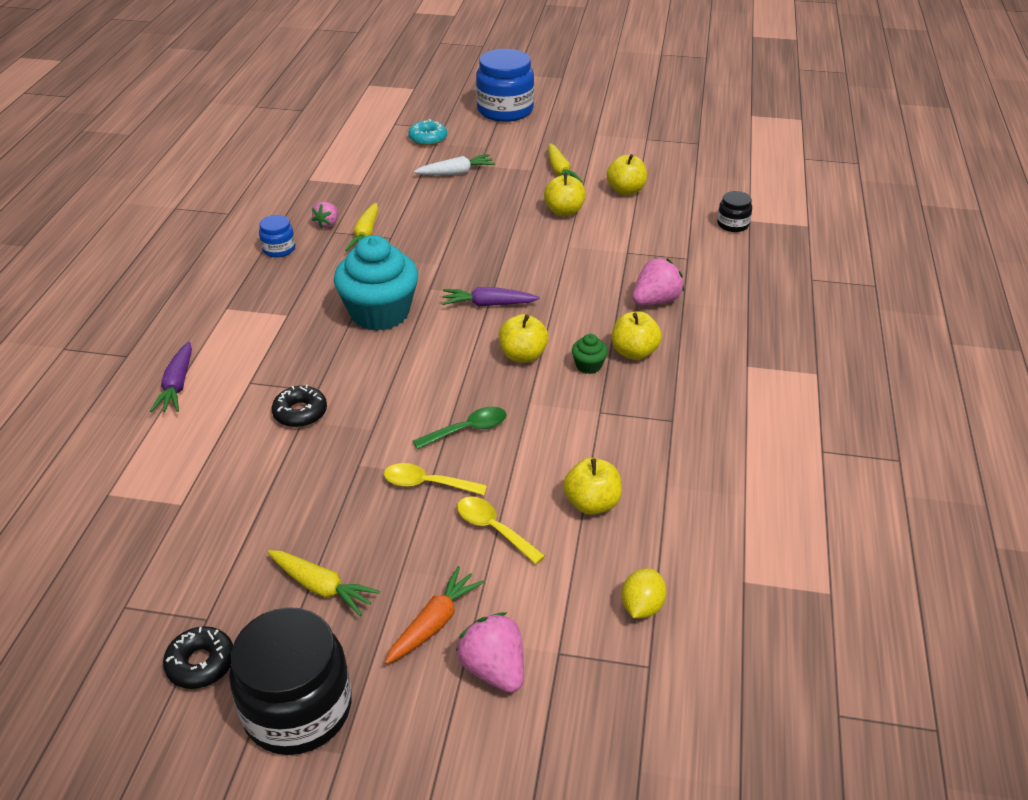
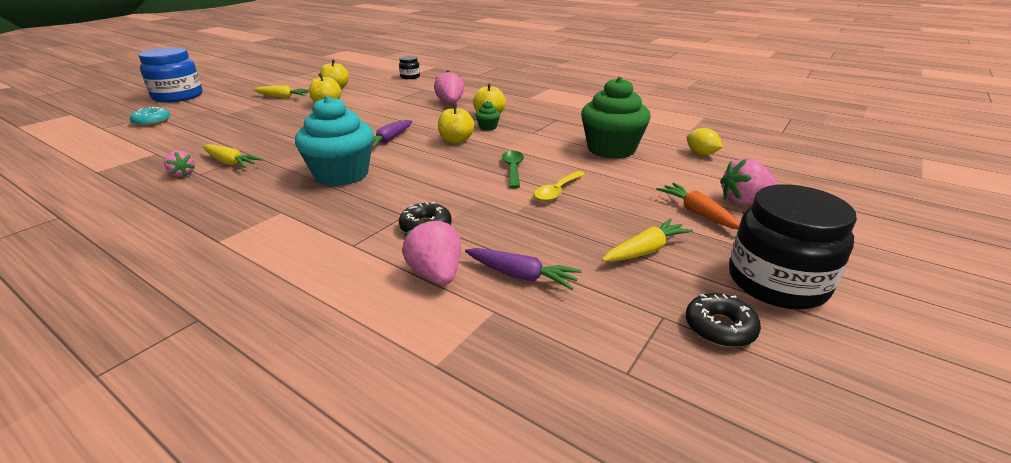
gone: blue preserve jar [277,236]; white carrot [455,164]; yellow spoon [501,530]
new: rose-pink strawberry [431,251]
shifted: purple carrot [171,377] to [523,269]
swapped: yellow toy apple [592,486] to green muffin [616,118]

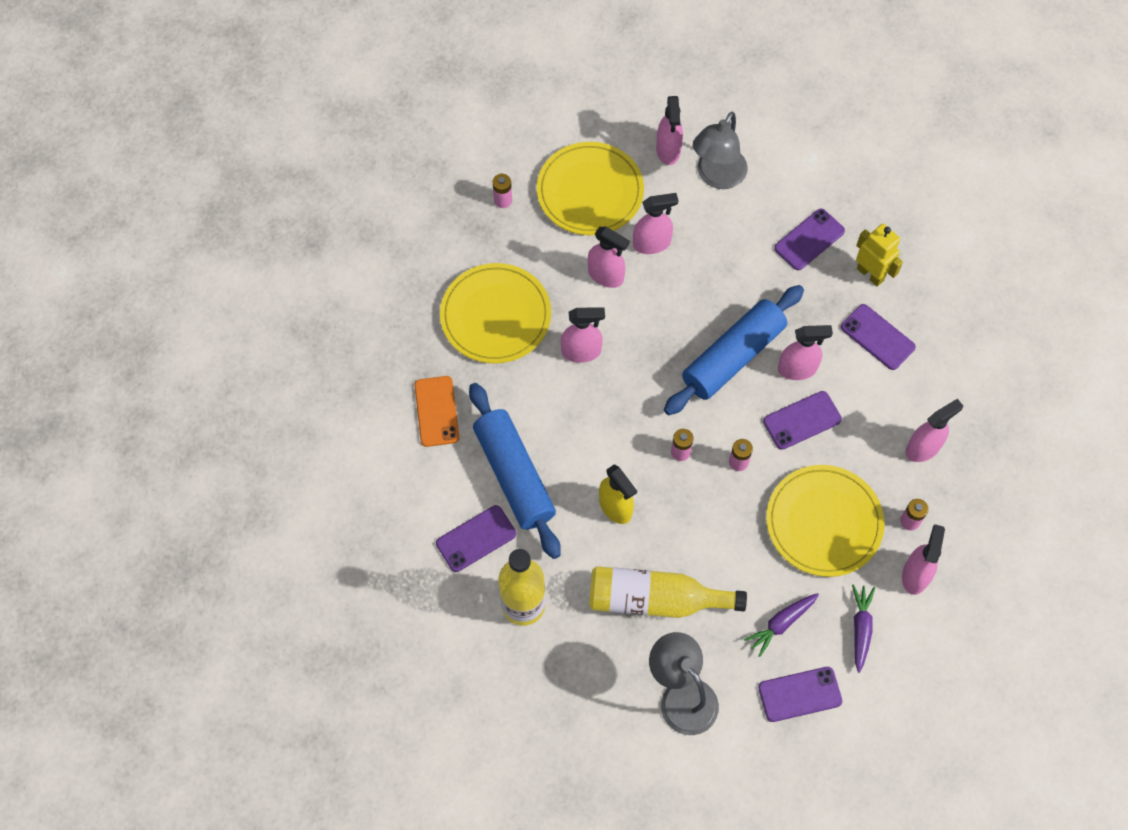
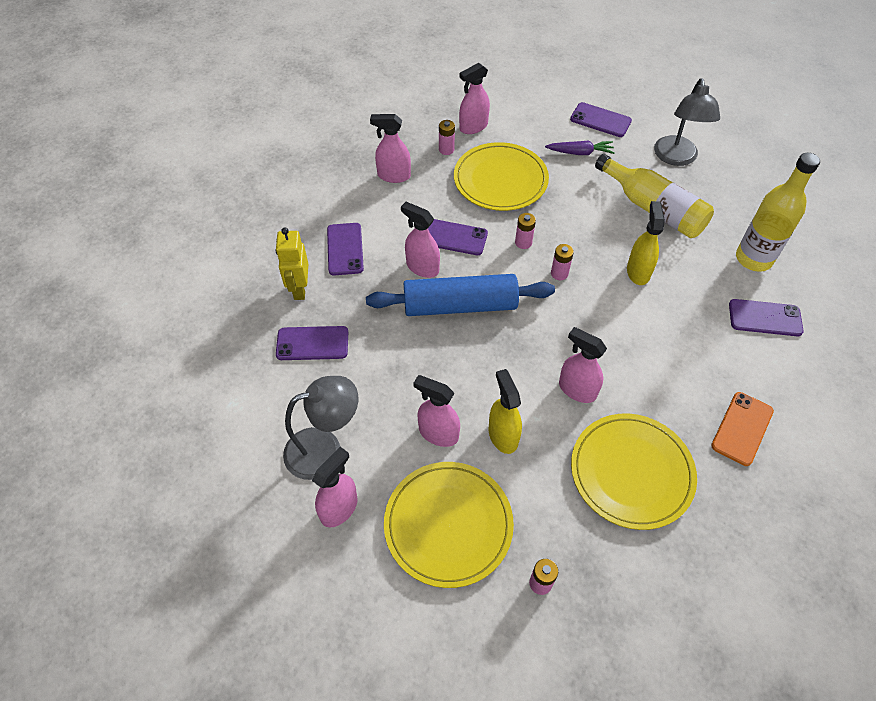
gone: blue rolling pin [515,471]; purple carrot [864,628]
repainted: rose-pink spray cleaner [609,257] to yellow spray cleaner [505,411]

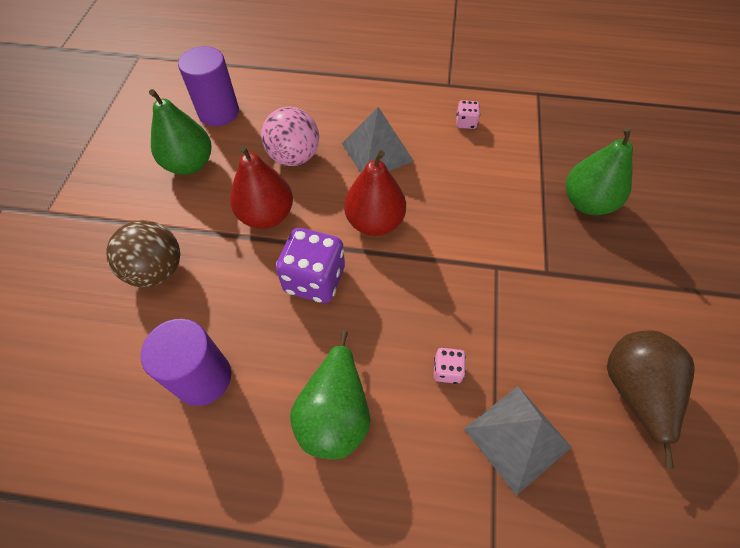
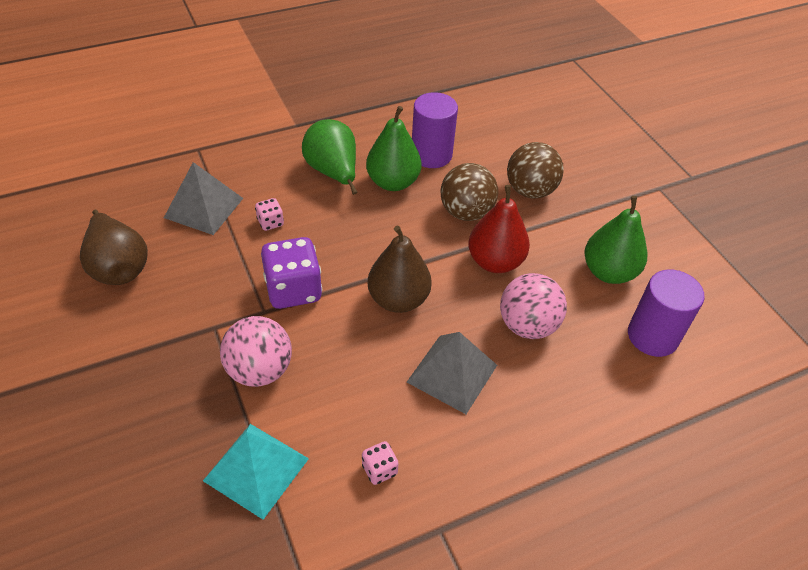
new: teal pyramid [256,472]; rose-pink sphere [256,351]; dark brown sphere [469,192]
shifted: purple game die [310,265] to [292,273]; green toy pear [599,171] to [394,148]
repainted: red toy pear [375,193] to dark brown toy pear [400,269]

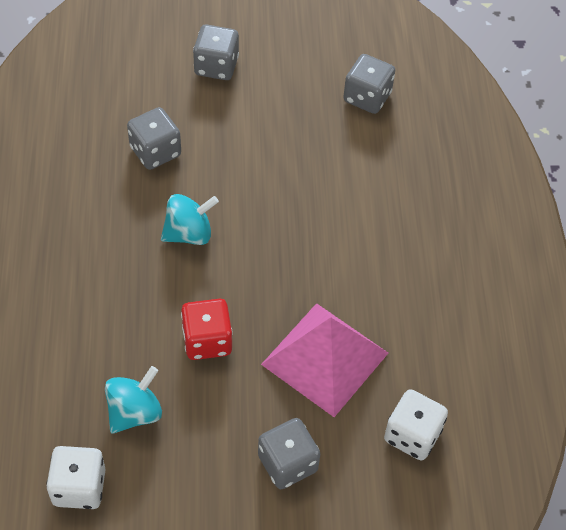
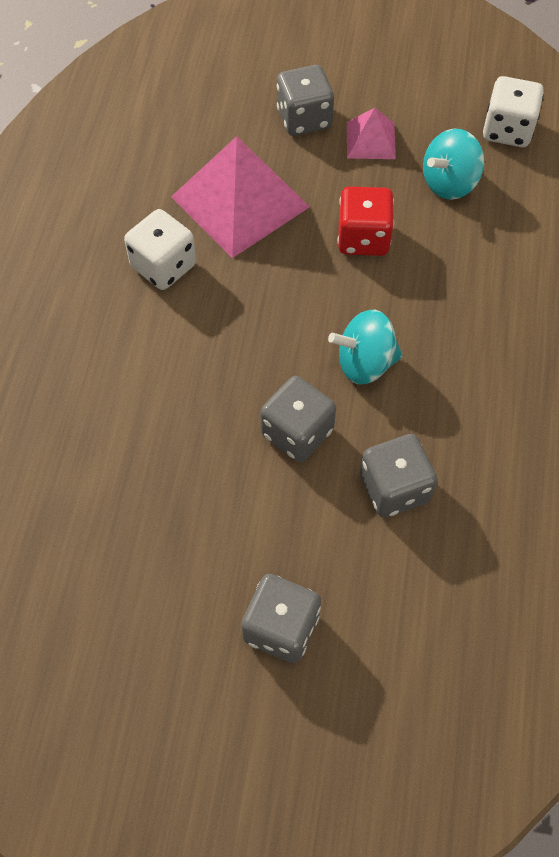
new: rose-pink pyramid [371,133]
shifted: grey game die [369,84] to [298,419]; white game die [416,424] to [160,249]

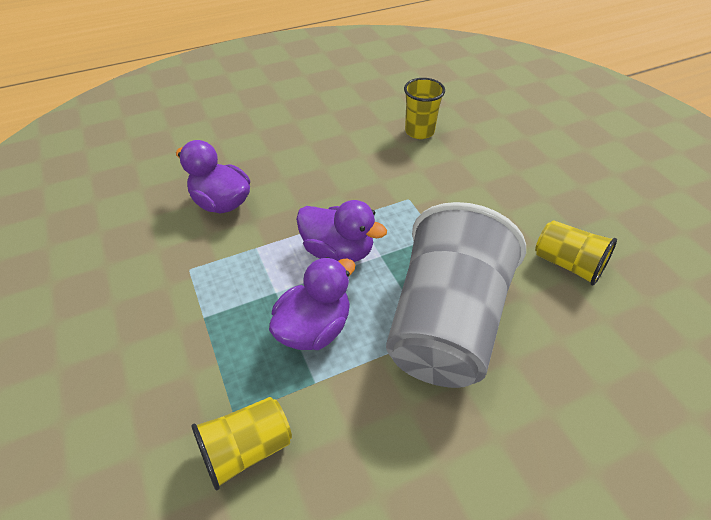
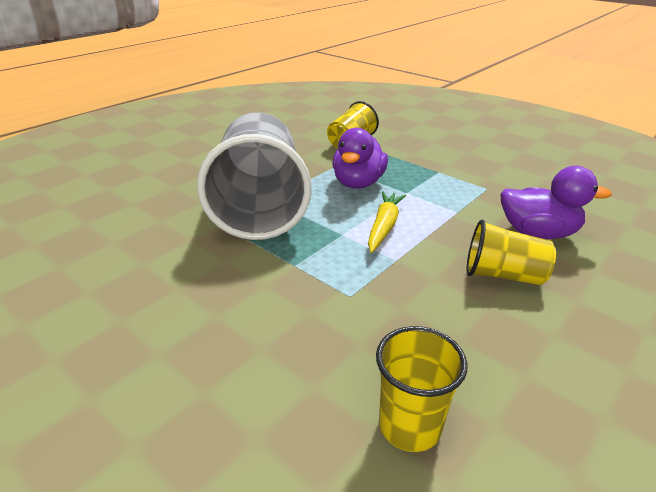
shifted: yellow cup [576,253] to [511,252]
swapped: purple rubber duck [341,231] to yellow carrot [387,222]

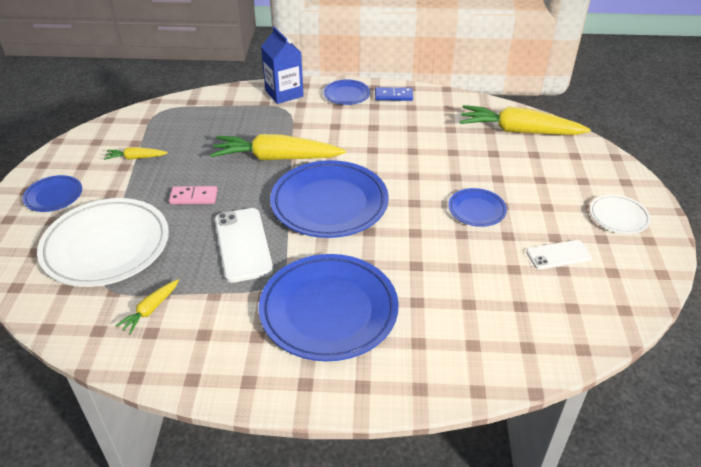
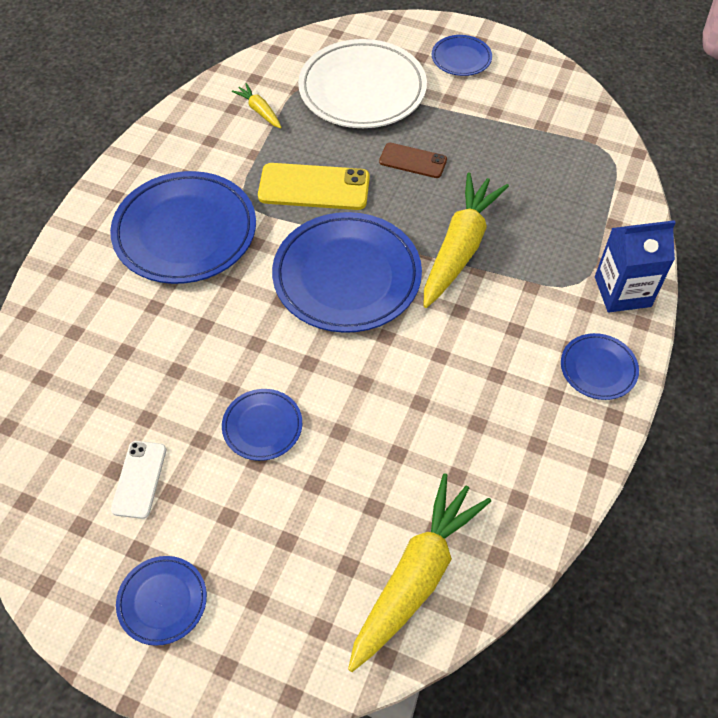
gone: yellow carrot [136,153]; blue domino tile [394,94]
swapped: rose-pink domino tile [193,195] to dark brown smartphone [413,160]
repainted: white smartphone [244,245] to yellow smartphone [314,186]; white plate [620,214] to blue plate [161,601]

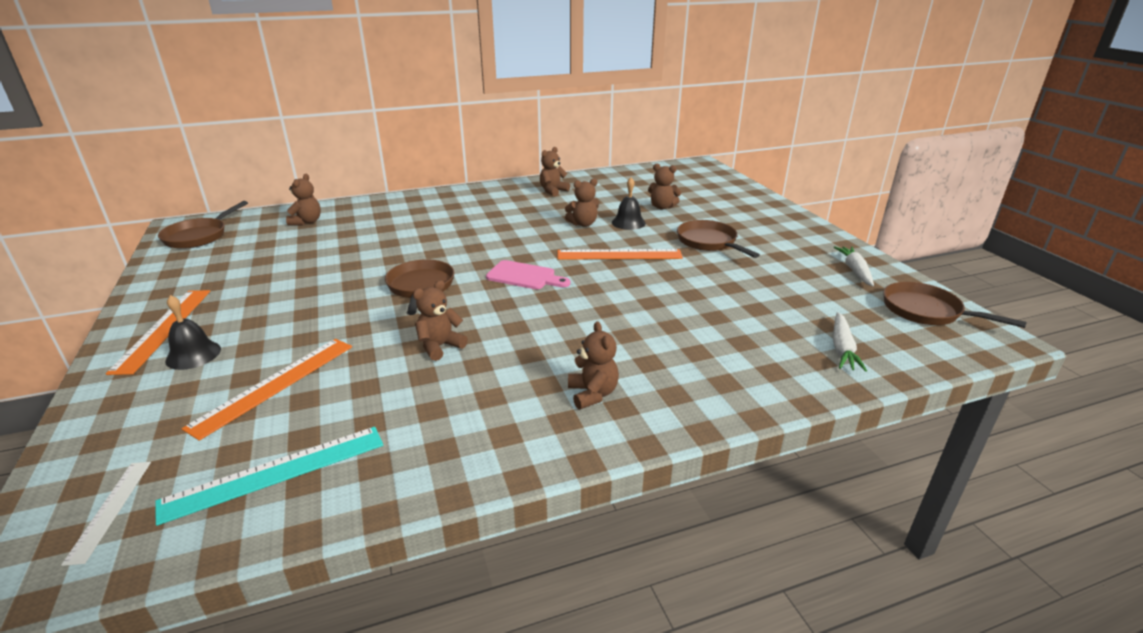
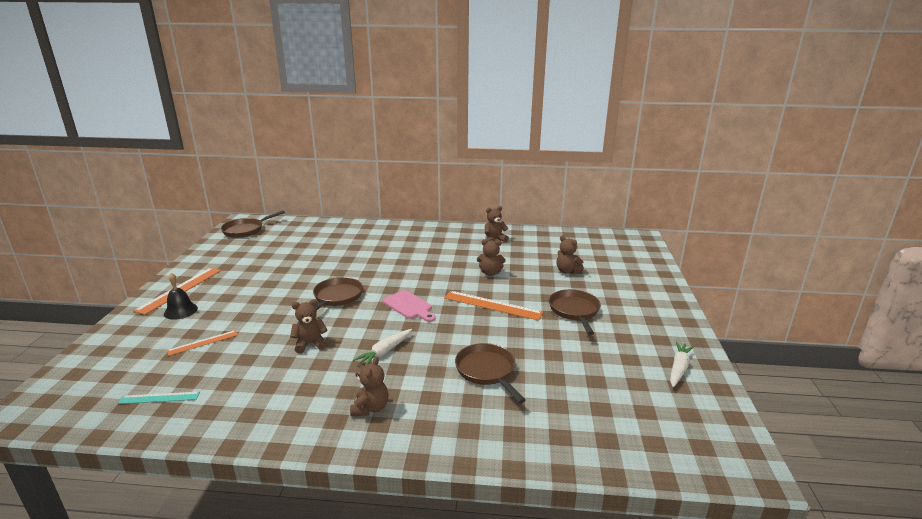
gone: white ruler [106,514]; dark brown teddy bear [303,200]; black bell [629,204]
shifted: white carrot [850,342] to [382,347]; dark brown skillet [955,305] to [490,373]
scaled: teal ruler [269,476] = [159,398] x0.58; orange-coloured ruler [267,390] = [202,343] x0.58

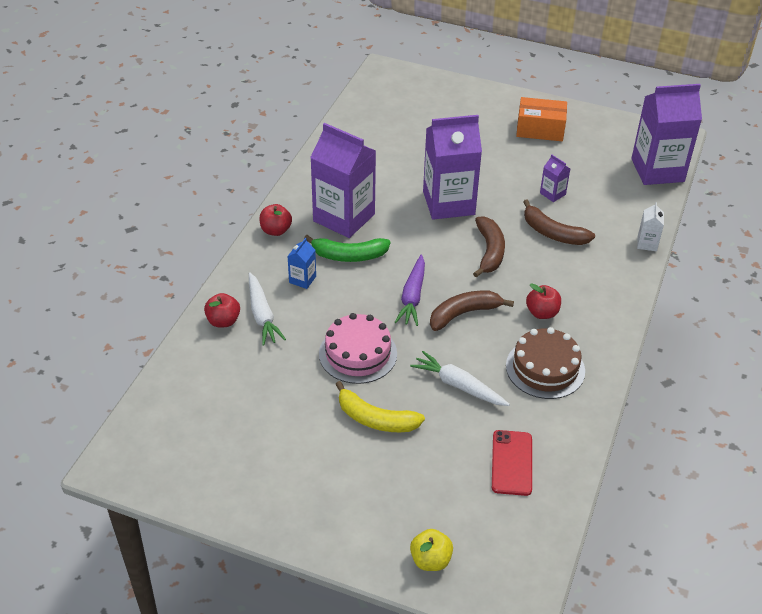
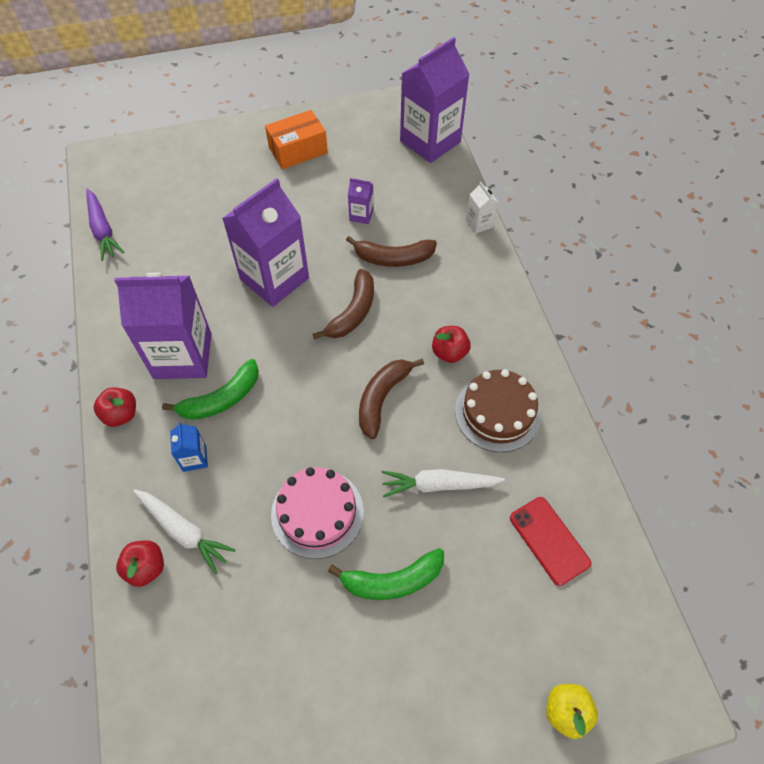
shifted: purple carrot [410,290] to [105,225]
repainted: yellow banana [380,406] to green banana [386,574]
rotated: dark brown banana [489,247] = [343,304] 60 degrees clockwise

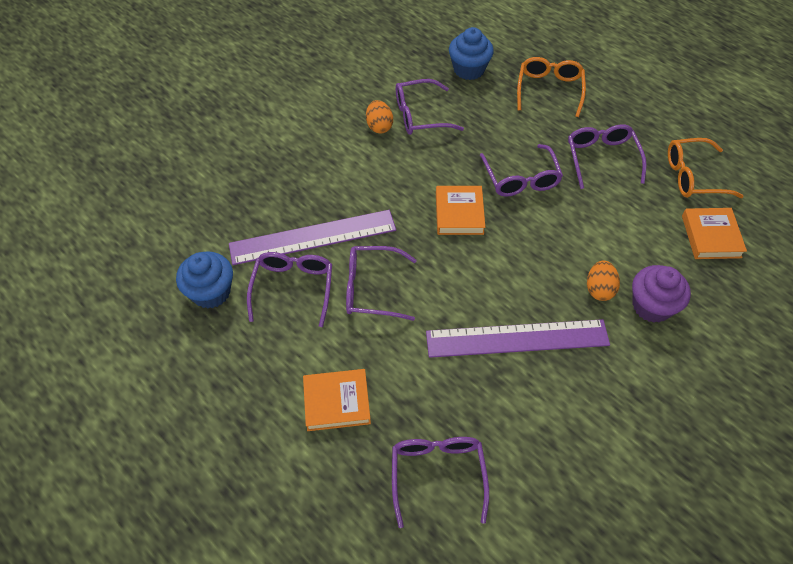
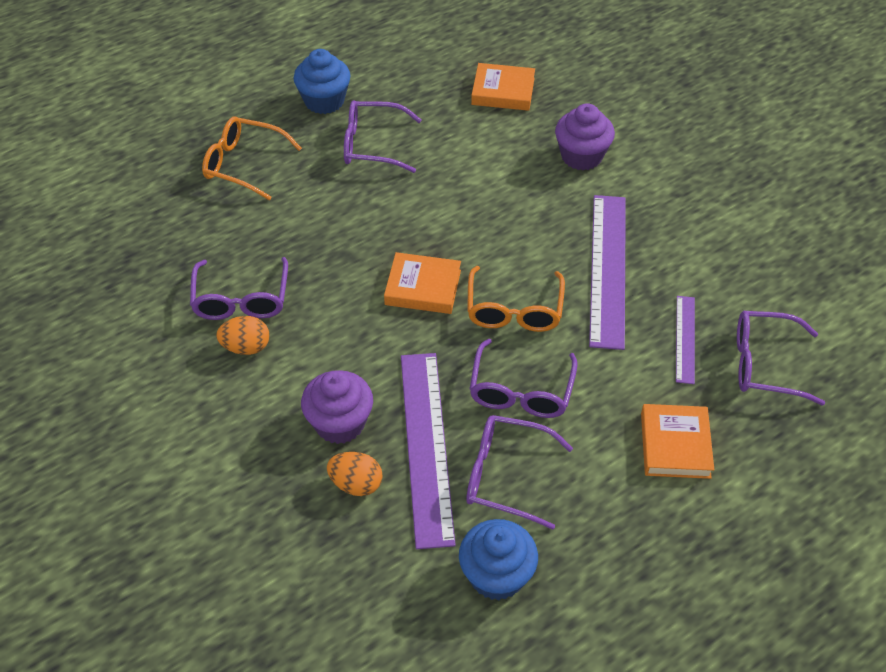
gone: purple spectacles [521,170]
new: purple muffin [337,407]; purple ruler [685,340]
shifted: blue muffin [471,53] to [321,81]; orange-coloured egg [603,280] to [355,474]; orange-coloured spectacles [706,168] to [516,299]

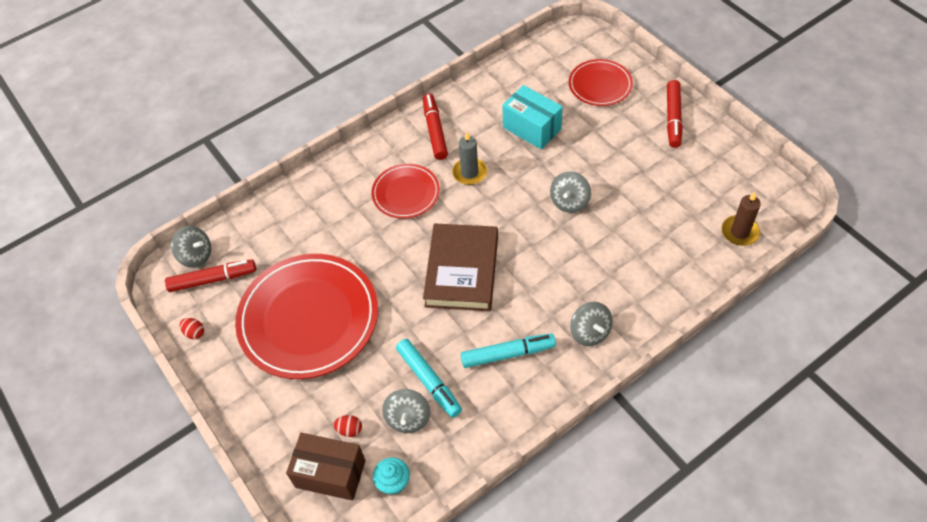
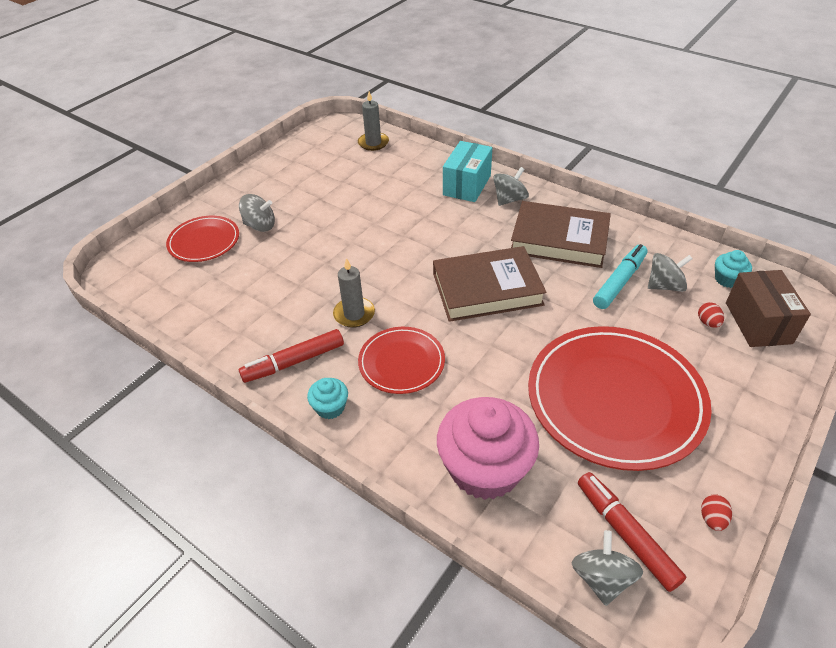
gone: red marker [675,114]
new: teal muffin [327,398]; rose-pink muffin [488,448]
shifted: teal parcel [532,117] to [467,171]; grey whirligig [570,192] to [257,213]
swapped: teal marker [508,351] to dark brown hardback [561,234]
repainted: dark brown candle [741,219] to grey candle [373,121]

